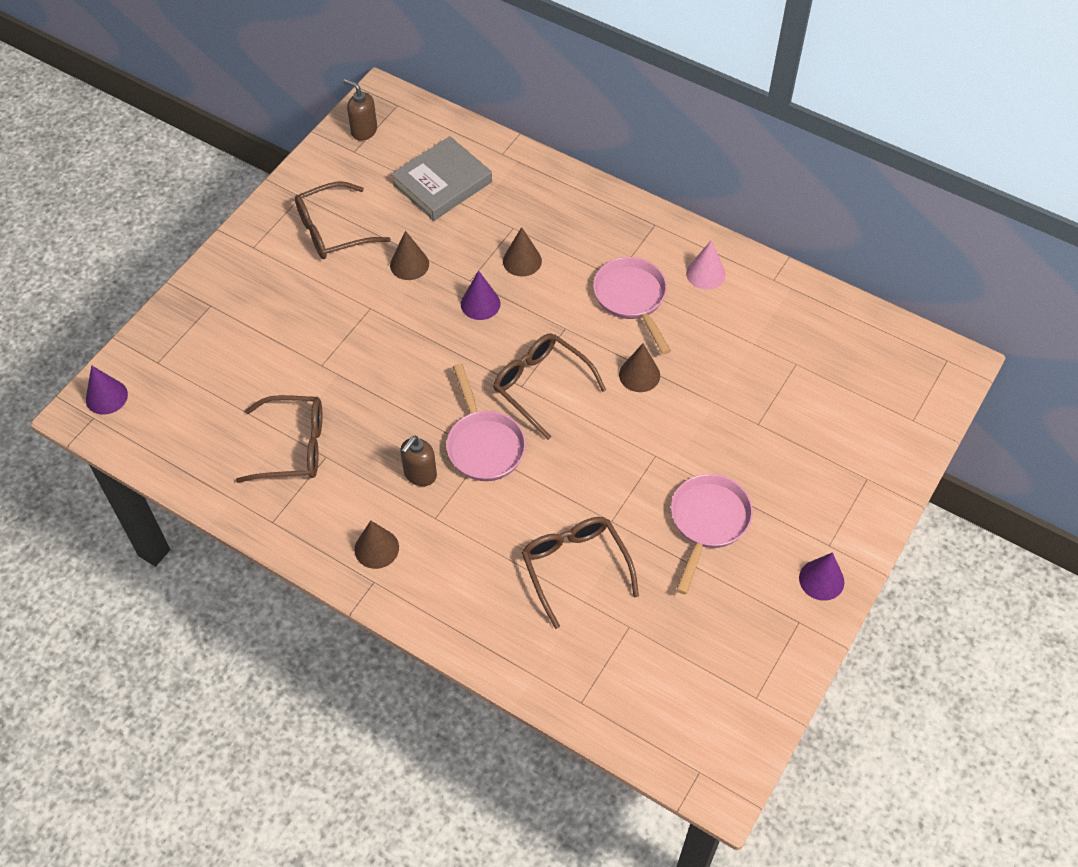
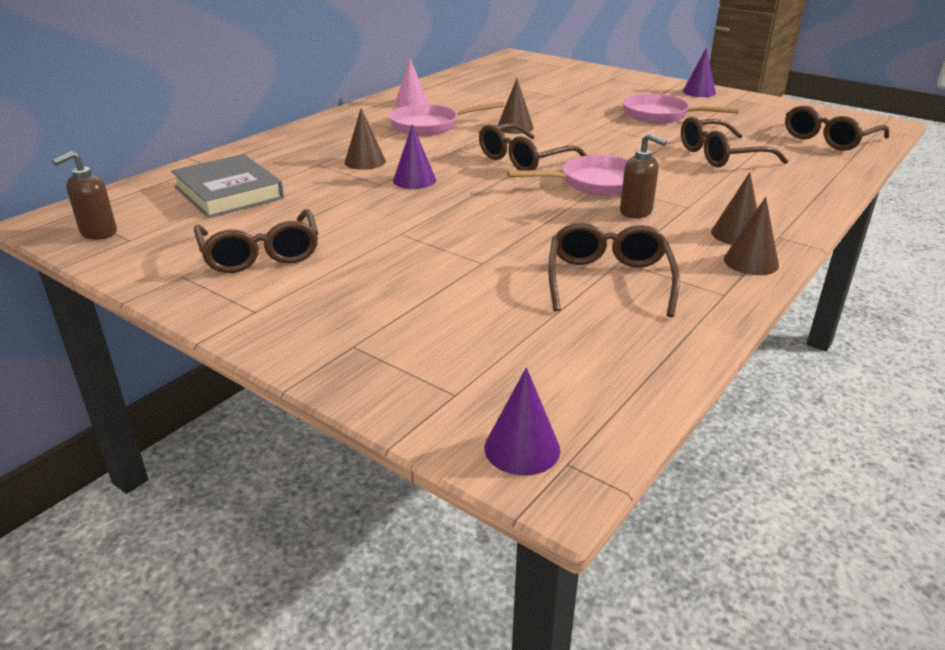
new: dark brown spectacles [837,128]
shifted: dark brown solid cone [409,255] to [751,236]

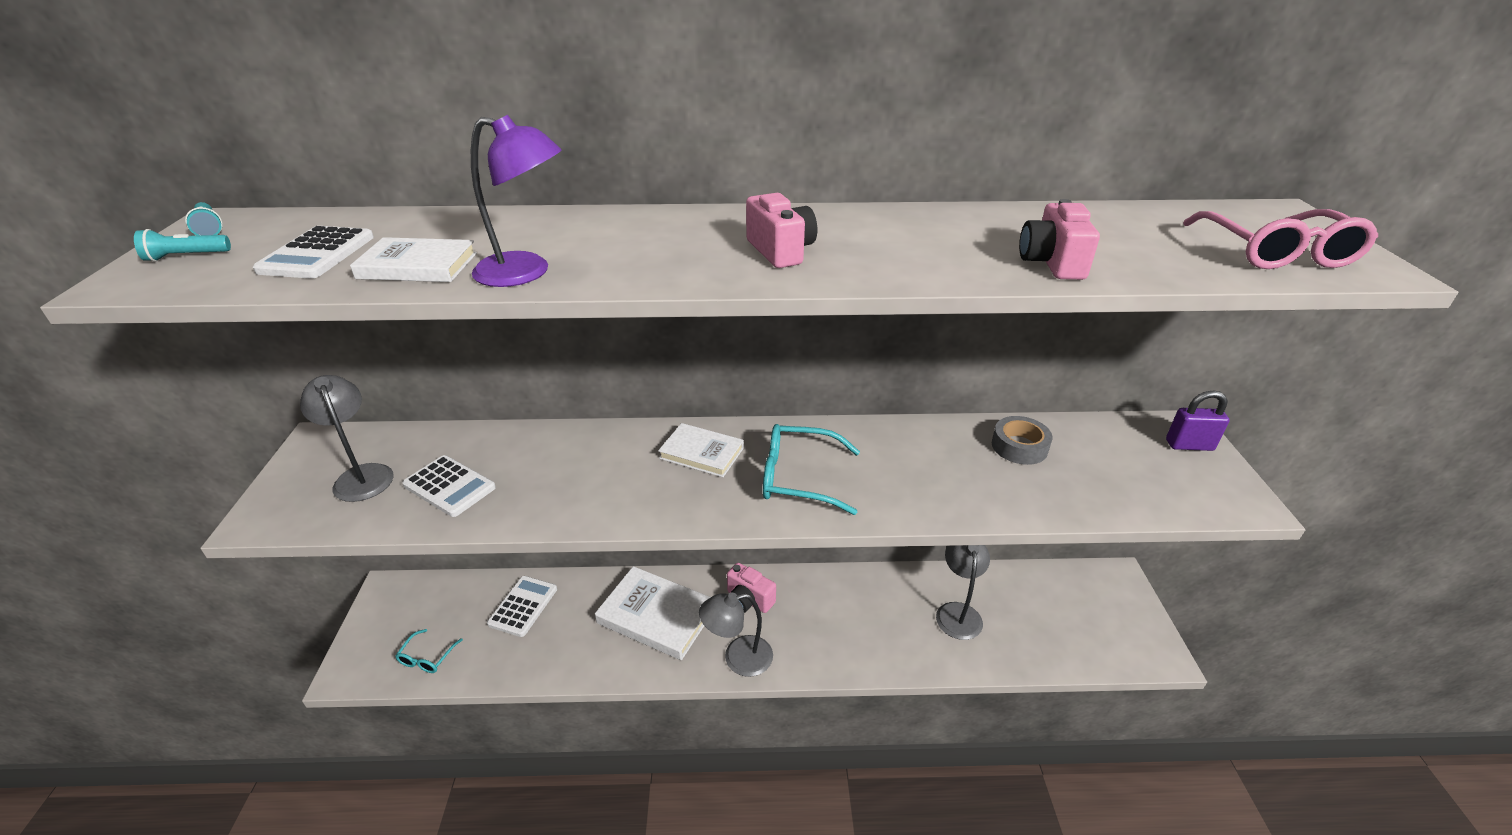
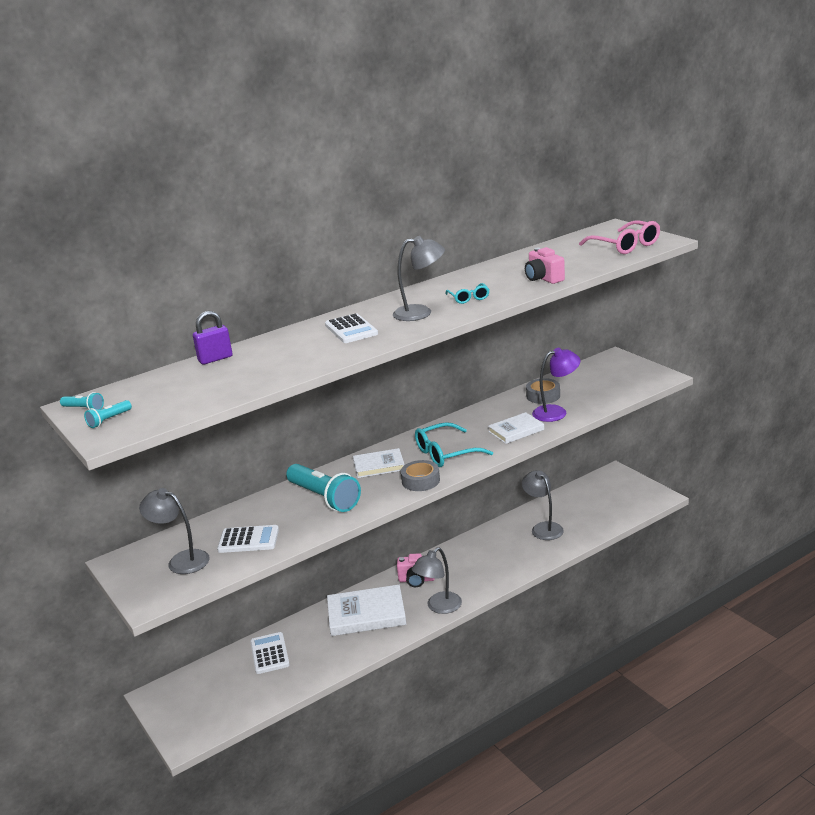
new: teal pocket torch [323,488]; grey roll of tape [420,475]
shifted: white calculator [313,252] to [351,328]; white hardback [413,259] to [516,428]; teal spectacles [429,651] to [467,293]; purple desk lamp [516,201] to [556,385]; purple lock [1197,421] to [213,338]
swapped: rose-pink photo camera [781,230] to grey desk lamp [419,278]

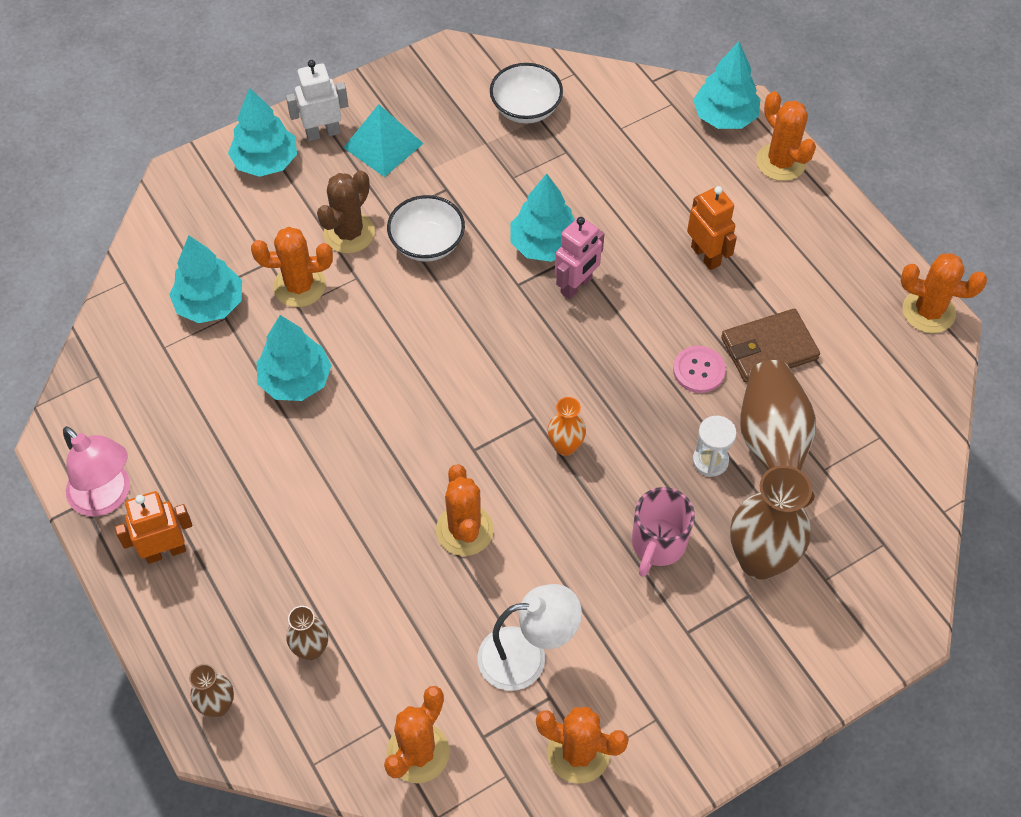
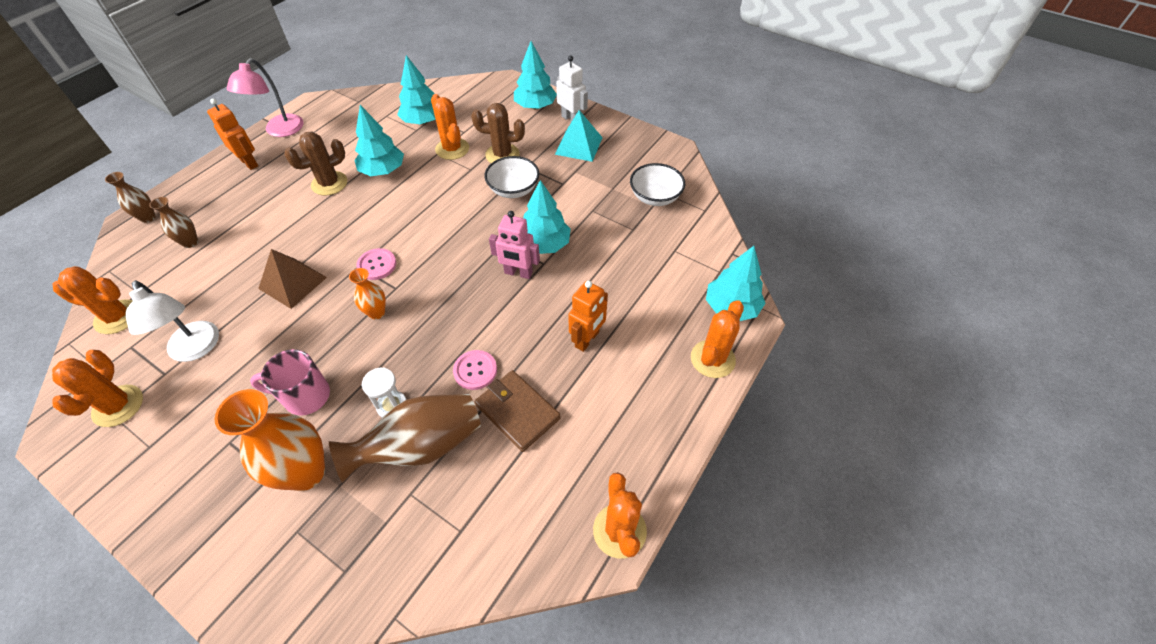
new: dark brown saguaro cactus [315,164]; rose-pink shirt button [376,264]
swapped: orange-coloured saguaro cactus [465,510] to dark brown pyramid [292,279]
repainted: dark brown flower vase [771,522] to orange-coloured flower vase [269,440]

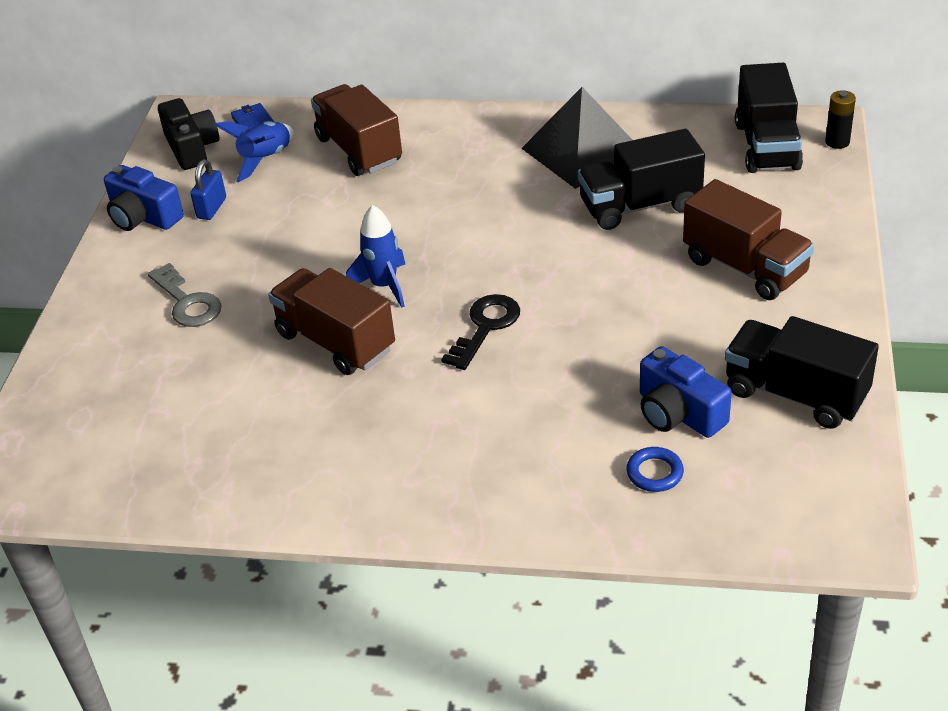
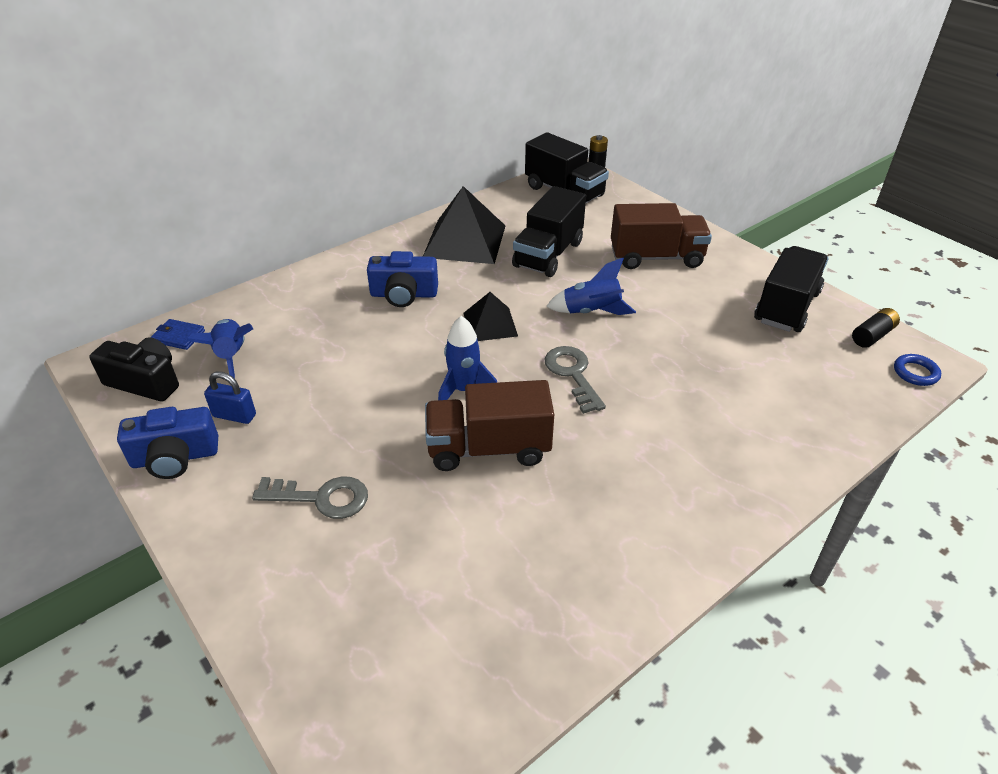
gone: dark brown toy truck [356,130]
new: black pyramid [490,316]; blue rocket [591,286]; black AA battery [876,328]
shifted: blue torus [655,469] to [917,370]; blue photo camera [686,392] to [402,279]
repainted: black key [480,332] to grey key [575,380]
rotated: blue lock [208,189] = [230,398] 45 degrees counterclockwise; black toy truck [802,372] = [791,289] 135 degrees clockwise

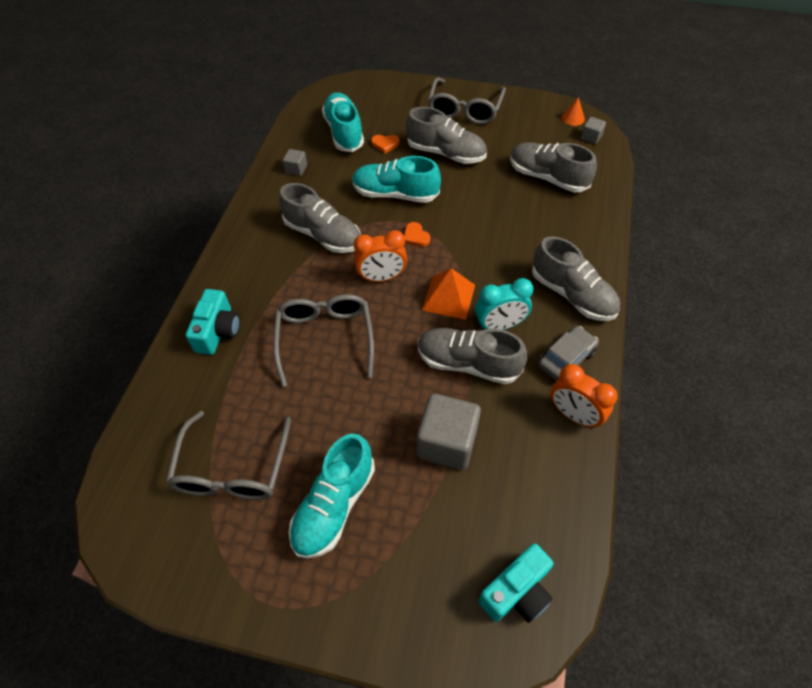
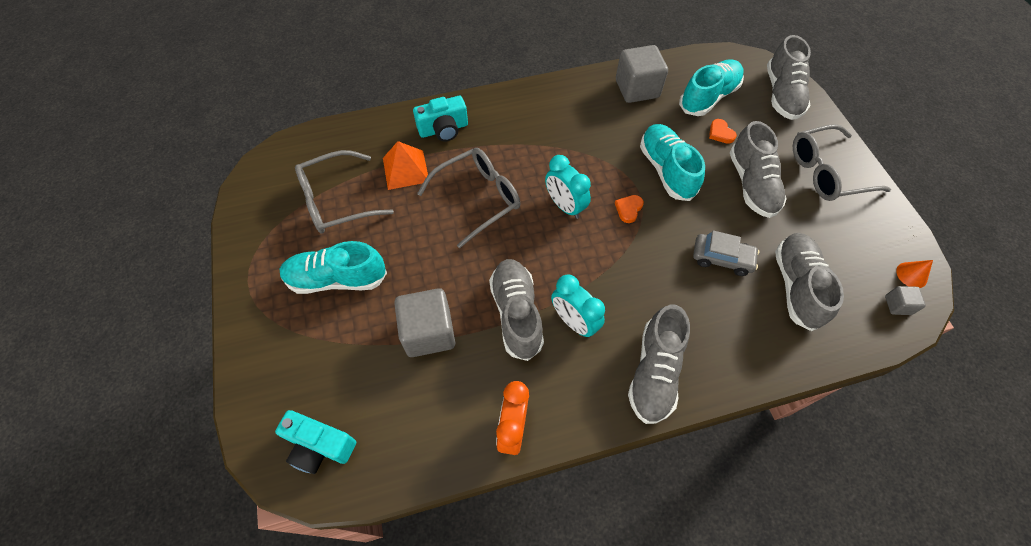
shifted: grey lace-up shoe [320,218] to [789,77]; orange-coloured pyramid [448,294] to [406,165]; grey toy car [568,353] to [726,253]
repainted: orange-coloured alarm clock [380,256] to teal alarm clock [568,187]
scaled: grey solid cube [295,162] = [642,74] x2.11

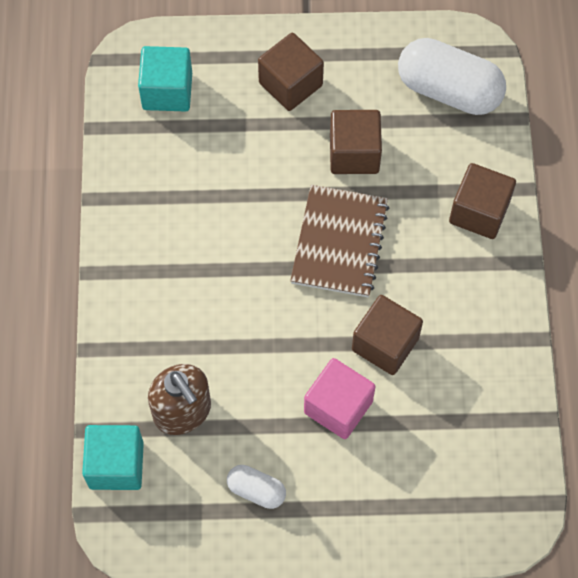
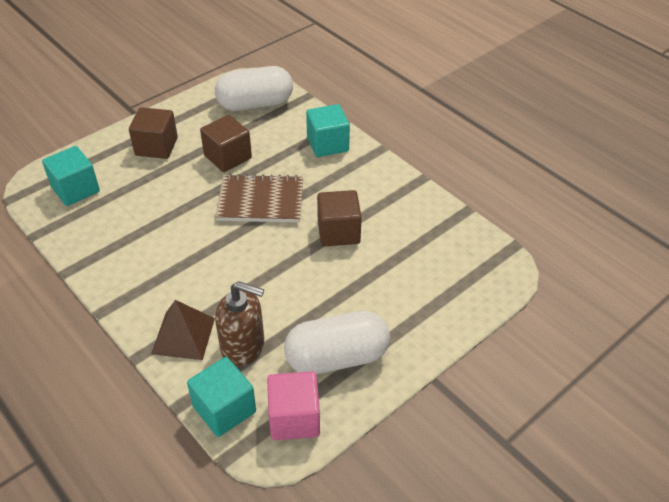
new: dark brown pyramid [183,330]
shifted: rose-pink solid cube [340,398] to [293,405]
repainted: dark brown solid cube [482,201] to teal solid cube [328,130]
rotated: dark brown notebook [339,241] = [259,198] 60 degrees counterclockwise
scaled: white pill [256,487] = [337,343] x1.99

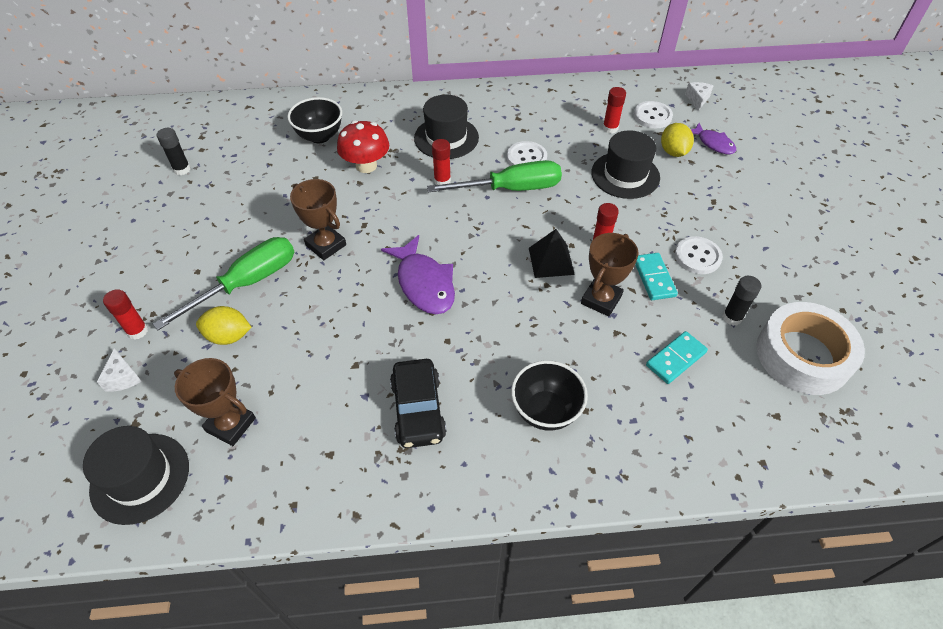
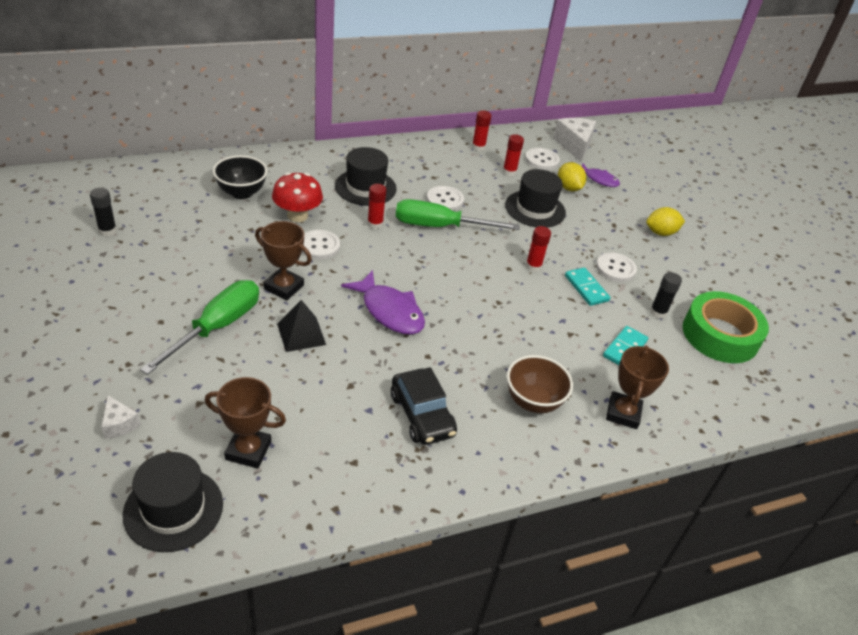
new: white shirt button [321,245]
shifted: red glue [125,314] to [482,130]; yellow toy lemon [224,325] to [665,221]; black pyramid [552,253] to [301,326]; dark brown prize cup [610,275] to [637,387]
repainted: black serving bowl [549,395] to dark brown serving bowl [540,384]; white roll of tape [810,348] to green roll of tape [726,327]
rotated: green screwdriver [494,176] = [457,214] 150 degrees counterclockwise
scaled: white cheese [699,96] = [574,139] x1.83

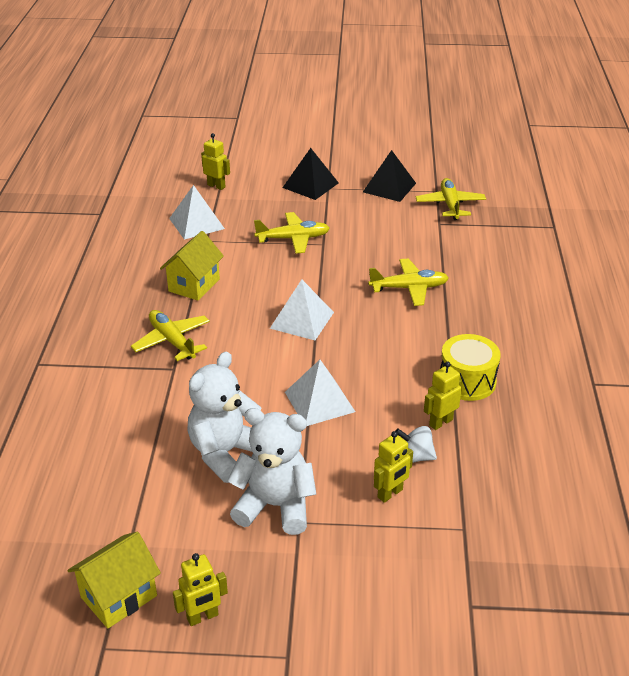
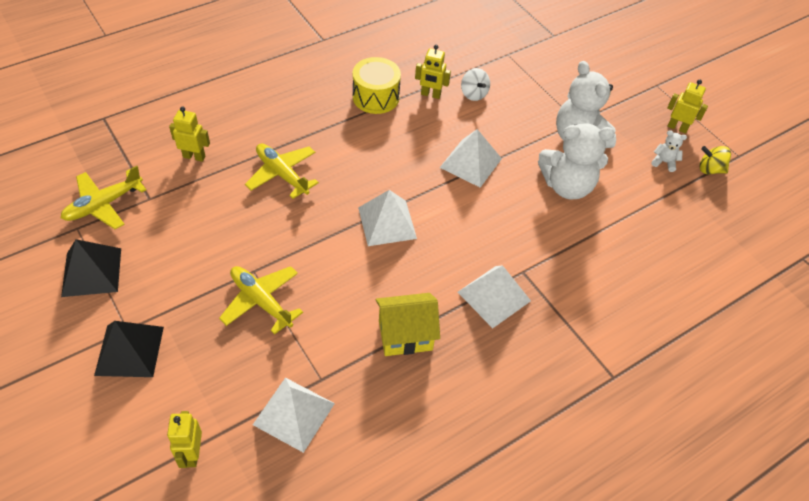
new: white teddy bear [669,151]
shifted: yellow robot figure [393,467] to [189,134]
swapped: yellow cottage [114,580] to yellow whirligig [715,160]; yellow aeroplane [170,335] to white pyramid [494,296]

